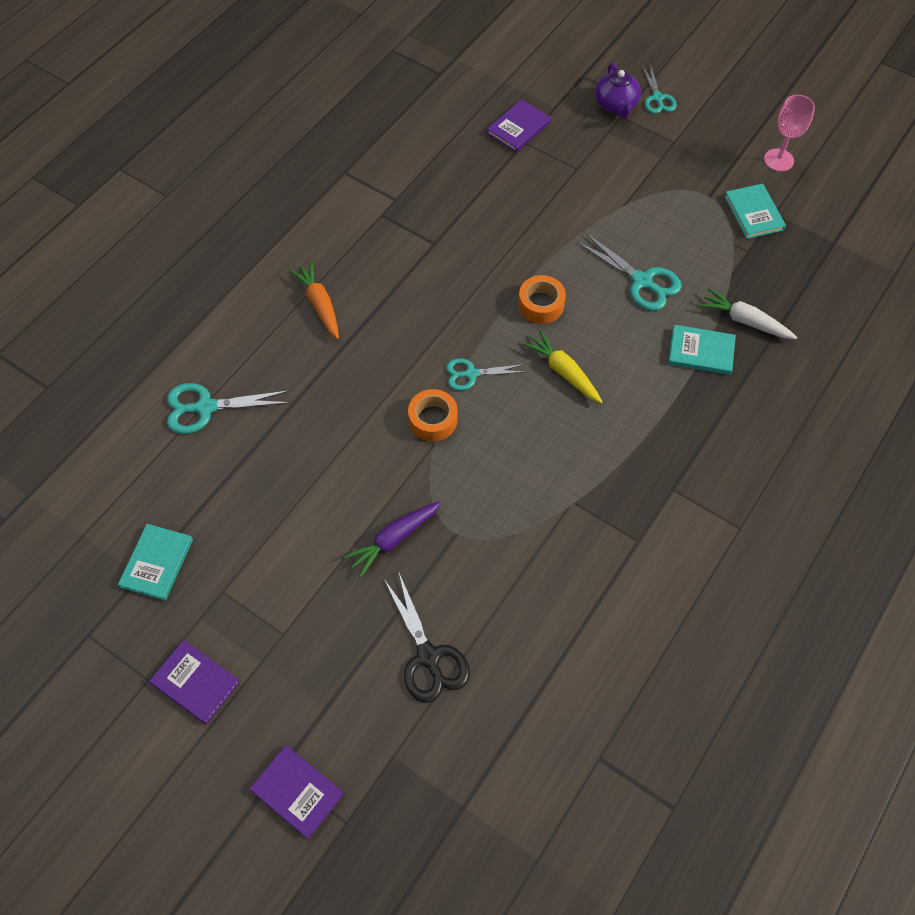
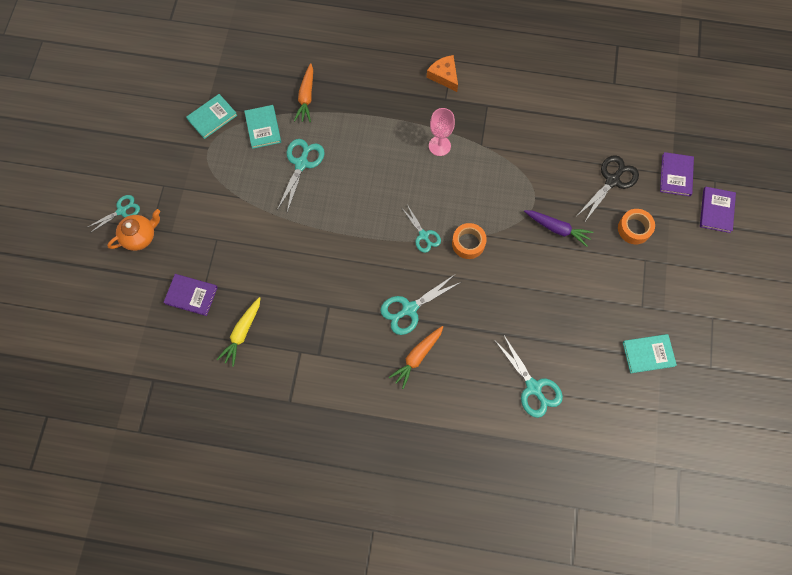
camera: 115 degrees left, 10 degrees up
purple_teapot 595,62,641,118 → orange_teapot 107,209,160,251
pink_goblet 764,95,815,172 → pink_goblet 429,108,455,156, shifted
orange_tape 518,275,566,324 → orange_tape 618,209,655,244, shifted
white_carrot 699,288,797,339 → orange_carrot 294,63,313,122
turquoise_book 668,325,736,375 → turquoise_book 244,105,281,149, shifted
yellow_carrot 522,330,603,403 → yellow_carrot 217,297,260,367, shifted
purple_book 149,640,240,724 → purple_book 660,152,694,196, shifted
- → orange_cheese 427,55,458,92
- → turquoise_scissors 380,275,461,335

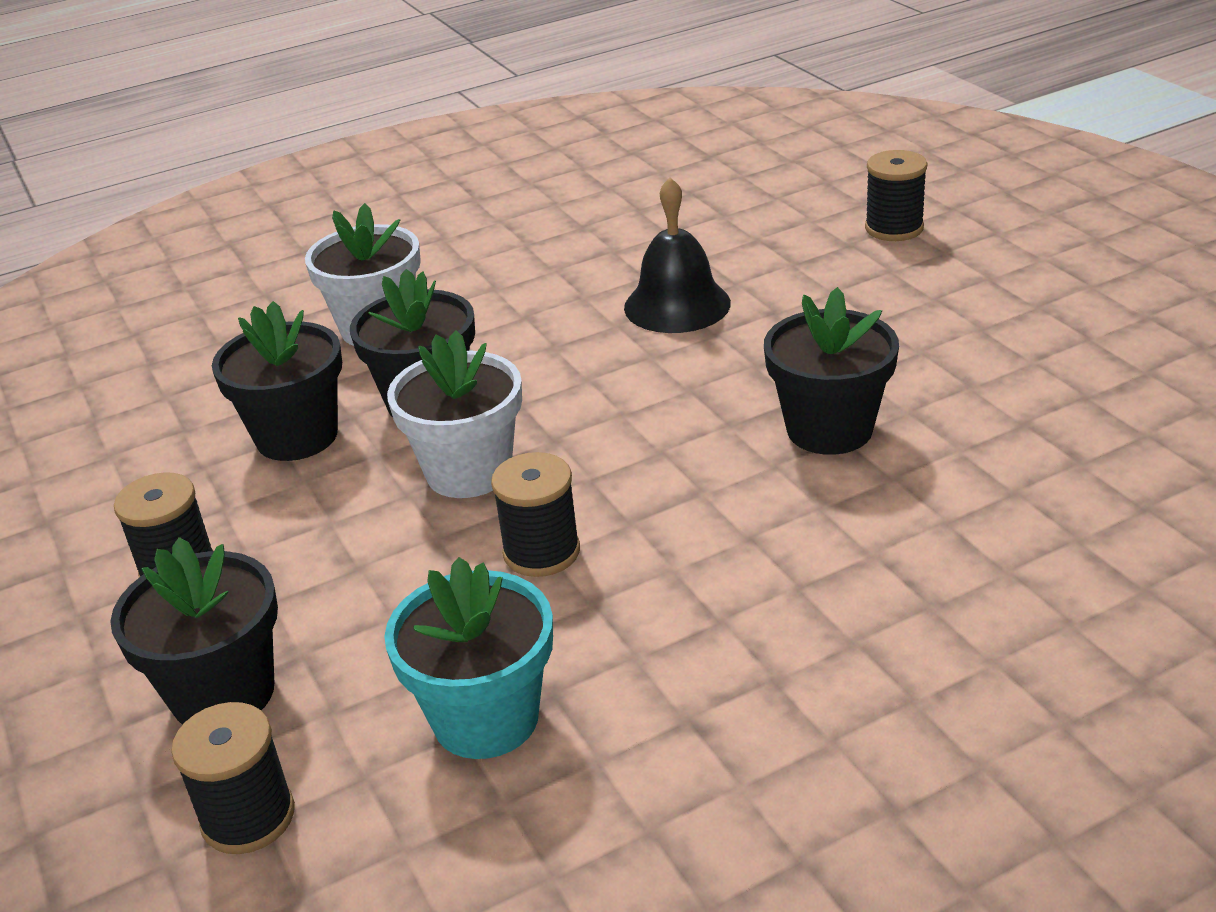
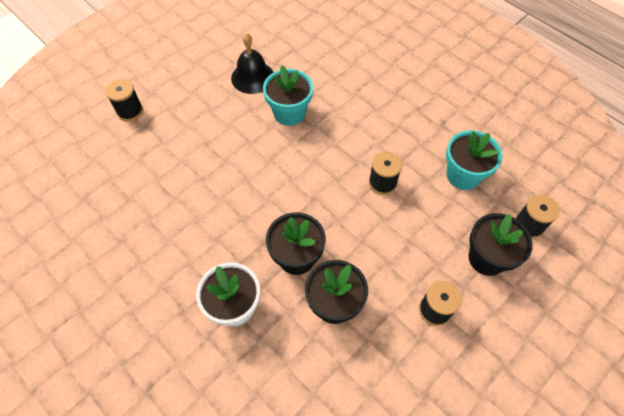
camera: 110 degrees left, 25 degrees up
black_bell 624,177,731,333 → black_bell 231,33,274,94, shifted
black_flower_pot 764,287,899,455 → turquoise_flower_pot 263,66,313,126
white_flower_pot 387,330,522,498 → -

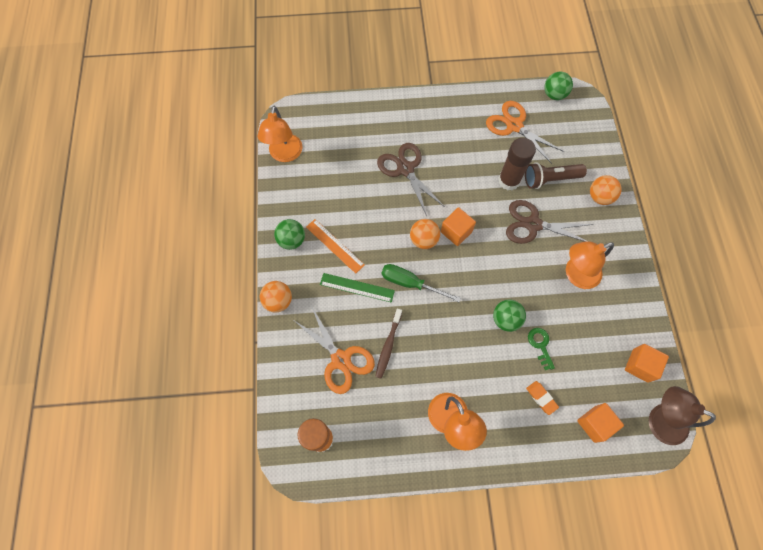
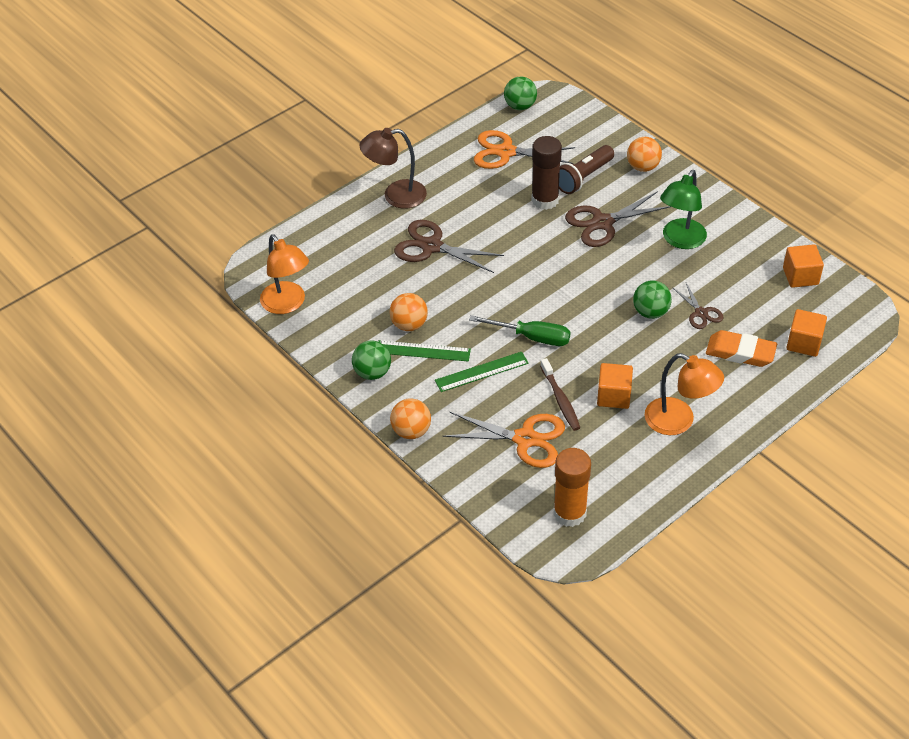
camera: 35 degrees left, 20 degrees down
orange_cube 441,207,476,246 → orange_cube 597,363,633,409, shifted
orange_ruler 306,219,365,274 → green_ruler 378,340,471,362
orange_ball 410,219,440,249 → orange_ball 389,293,428,331, shifted
orange_lamp 566,241,614,289 → green_lamp 660,170,707,249
green_screwdriver 382,264,461,302 → green_screwdriver 469,315,571,346, 150 degrees counterclockwise
green_key 528,328,555,370 → brown_scissors 672,283,723,329
orange_eraser 526,381,559,415 → orange_eraser 706,330,777,367, x1.69
brown_lamp 649,386,716,445 → brown_lamp 360,128,427,209, shifted

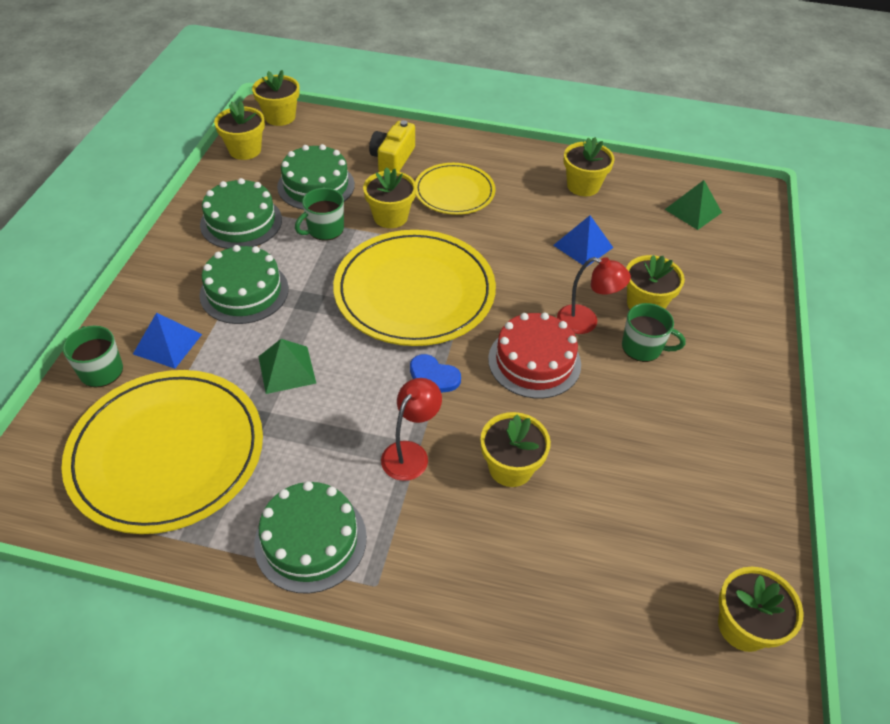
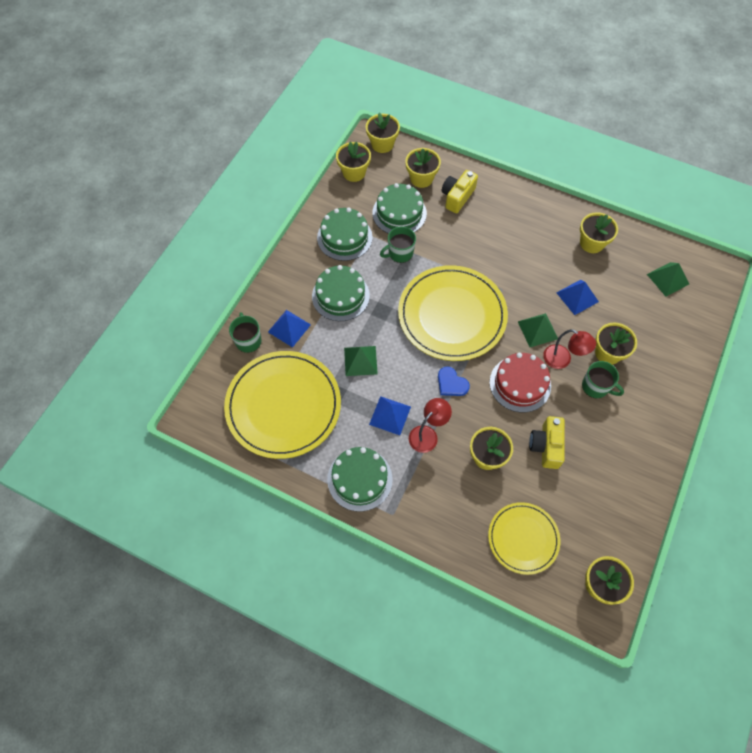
camera: 15 degrees right, 15 degrees up
yellow_plate 415,163,495,215 → yellow_plate 488,502,560,575, shifted
yellow_flower_pot 363,167,416,228 → yellow_flower_pot 405,148,441,188, shifted
- → green_pyramid 518,313,558,347
- → blue_pyramid 369,396,411,435
- → yellow_camera 529,416,565,469

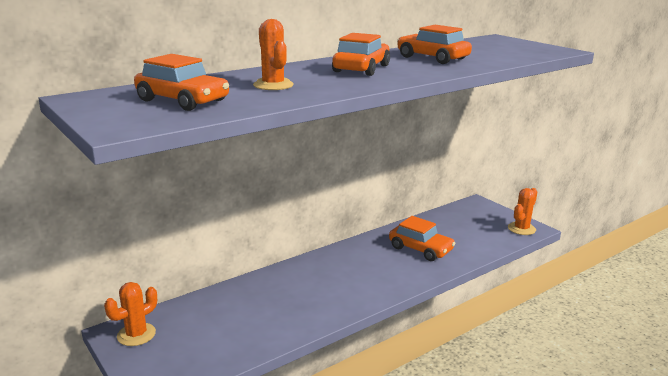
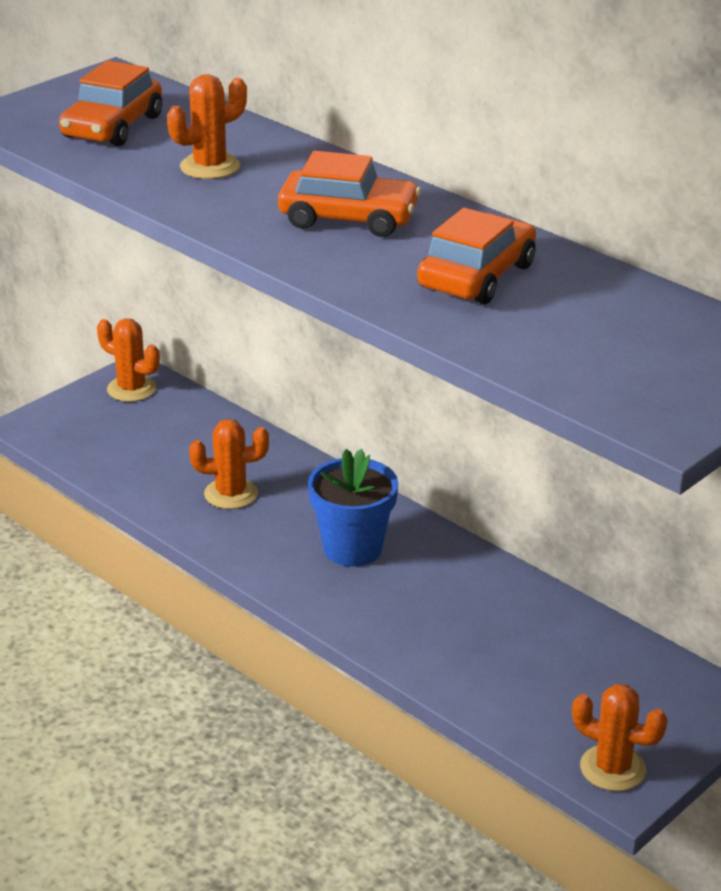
camera: 80 degrees right, 10 degrees up
orange_car 389,216,456,261 → -
- → orange_cactus 189,419,269,509
- → blue_flower_pot 308,449,398,567

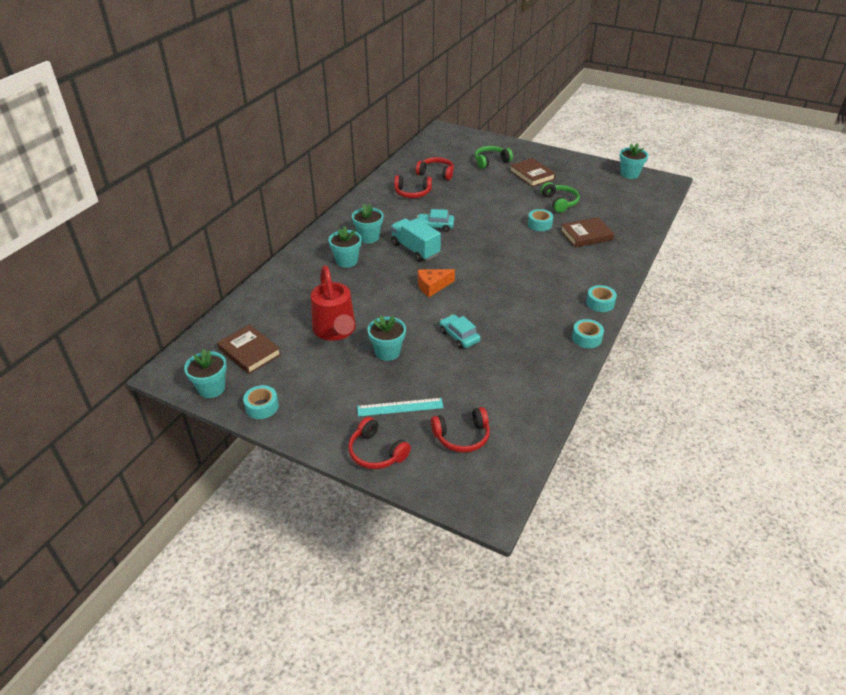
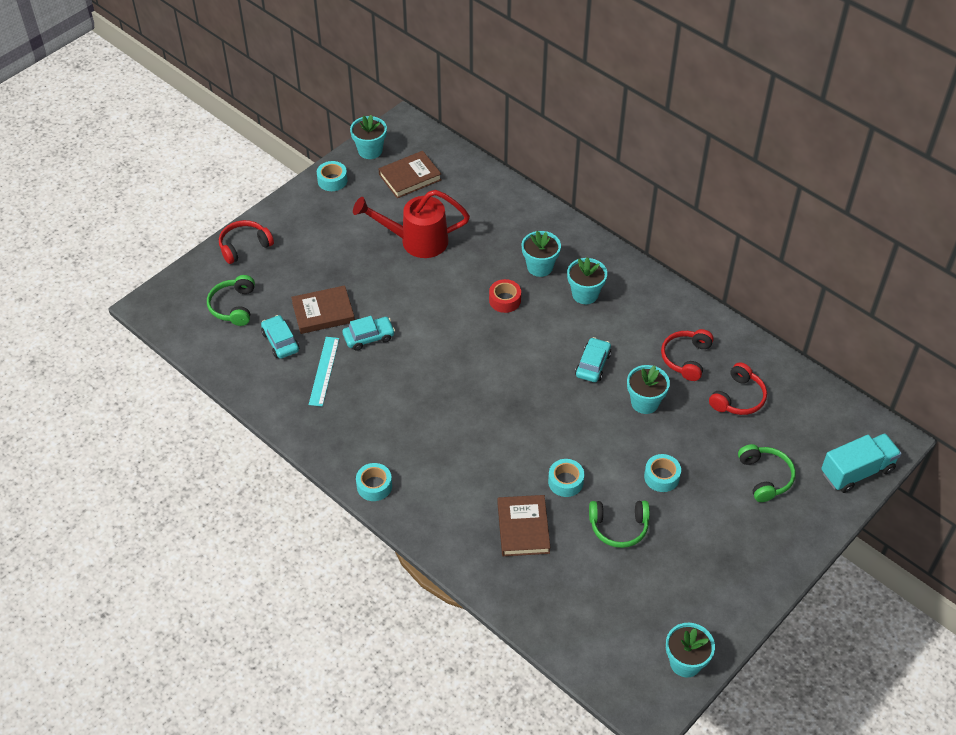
camera: 105 degrees right, 10 degrees up
brown_book 510,158,556,187 → brown_book 291,285,355,334, shifted
turquoise_truck 391,218,441,262 → turquoise_truck 821,433,902,493, shifted
orange_cheese 418,269,455,297 → -
turquoise_flower_pot 367,315,406,361 → turquoise_flower_pot 627,365,670,414, shifted
turquoise_tape 572,319,604,348 → turquoise_tape 644,454,681,492, shifted
turquoise_ruler 357,398,444,417 → turquoise_ruler 309,337,339,407, shifted
red_headphones 431,407,490,453 → green_headphones 207,275,255,326
- → red_tape 489,279,521,313
- → turquoise_car 261,315,299,359

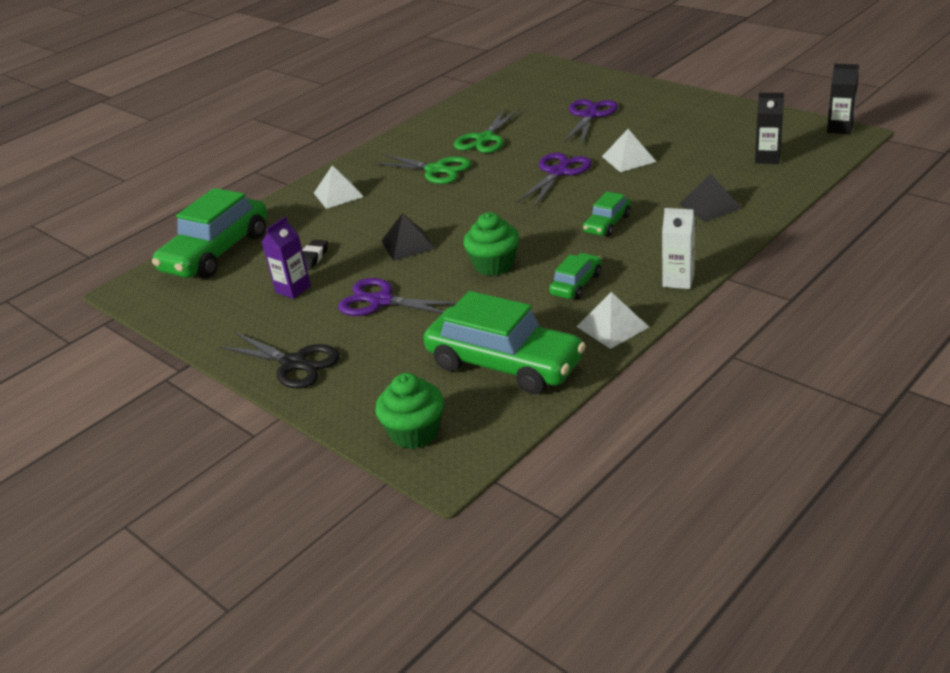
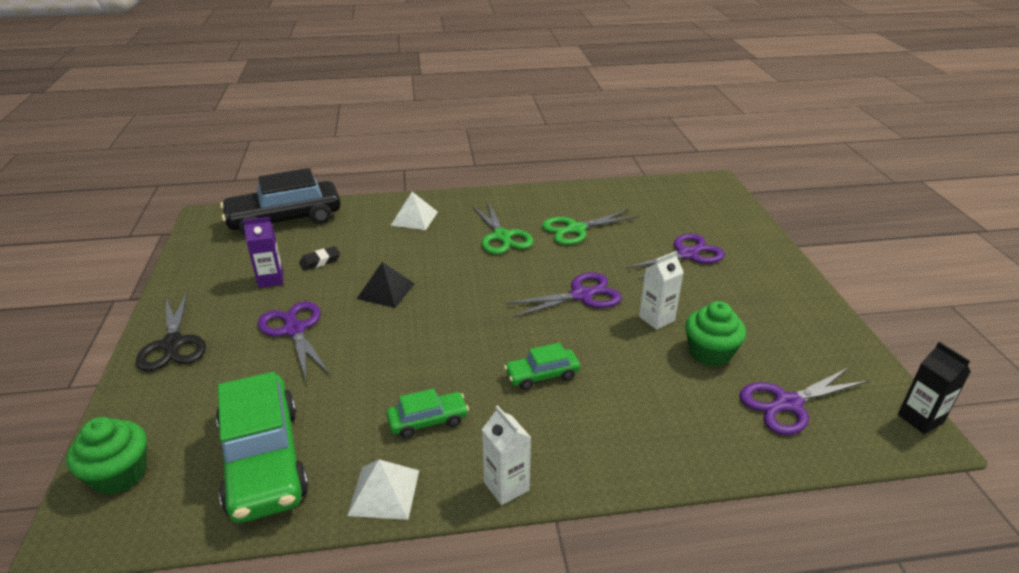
camera: 35 degrees right, 0 degrees up
black_carton 755,93,784,164 → purple_scissors 739,367,868,435
white_pyramid 602,129,656,172 → white_carton 639,251,684,330
black_pyramid 679,174,742,222 → -
green_car 152,188,267,278 → black_car 220,168,341,235
green_cupcake 463,212,519,276 → green_cupcake 685,301,746,367, shifted

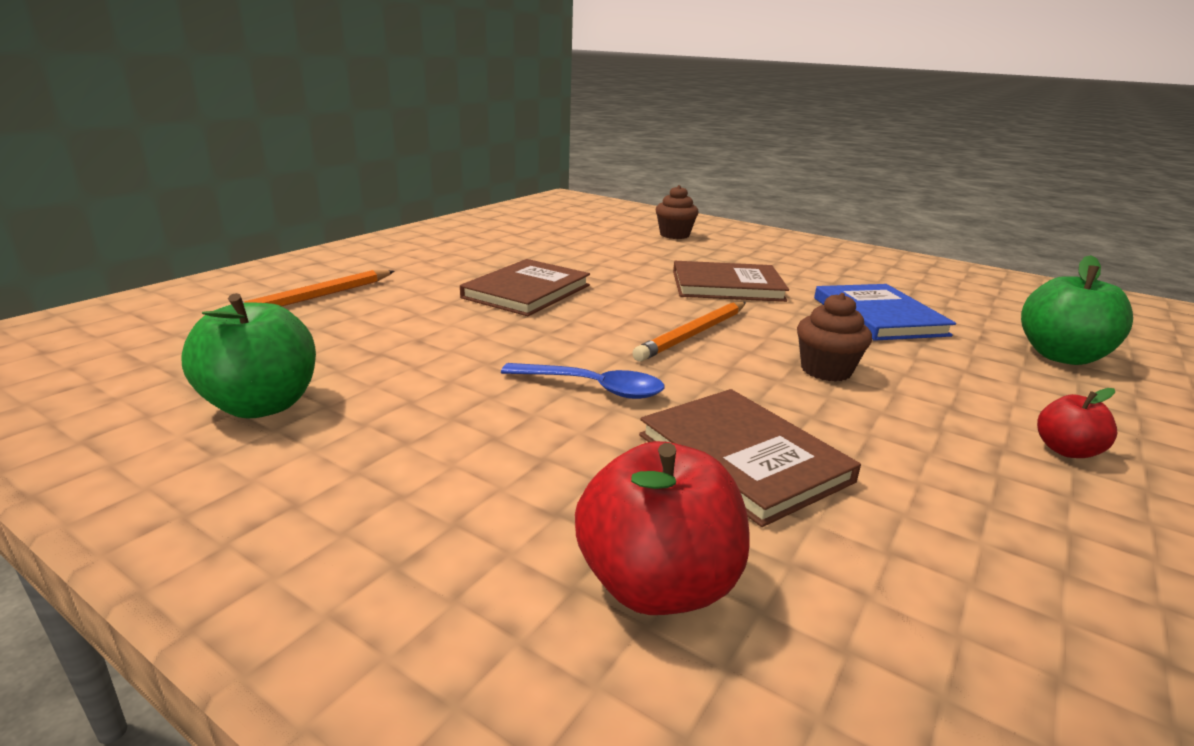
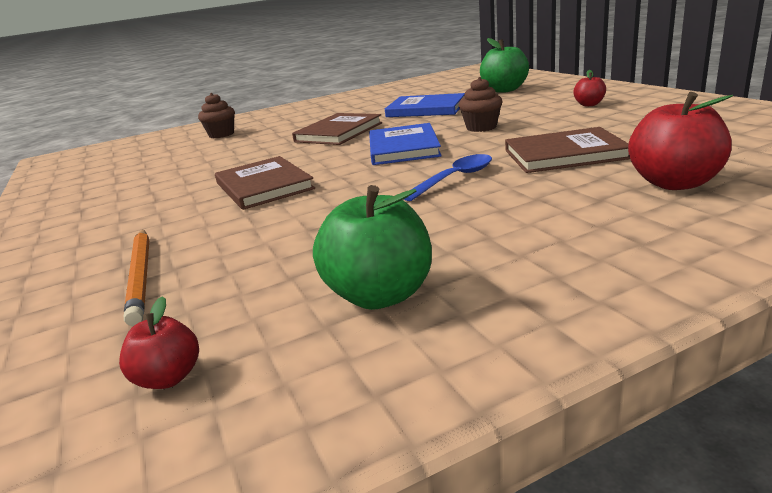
camera: 55 degrees left, 0 degrees up
orange_pencil 632,302,746,362 → blue_book 369,123,442,165
- → red_apple 119,296,199,389

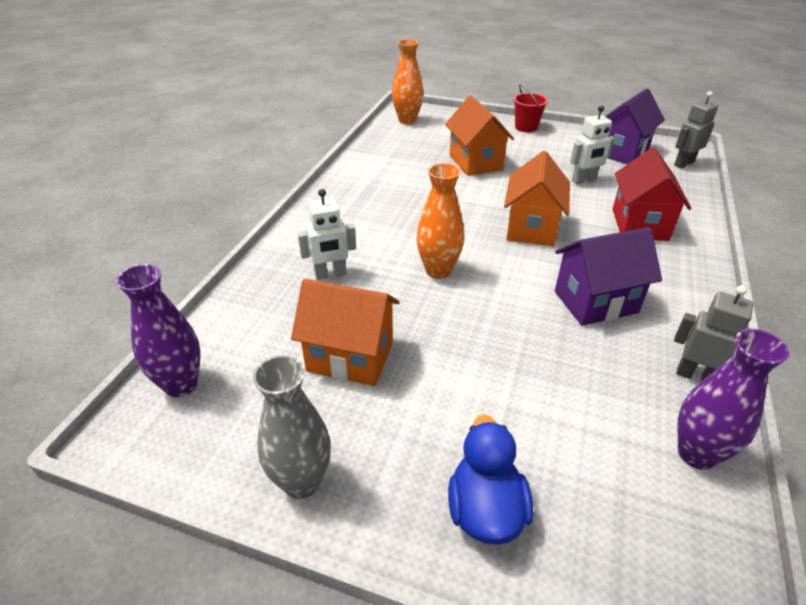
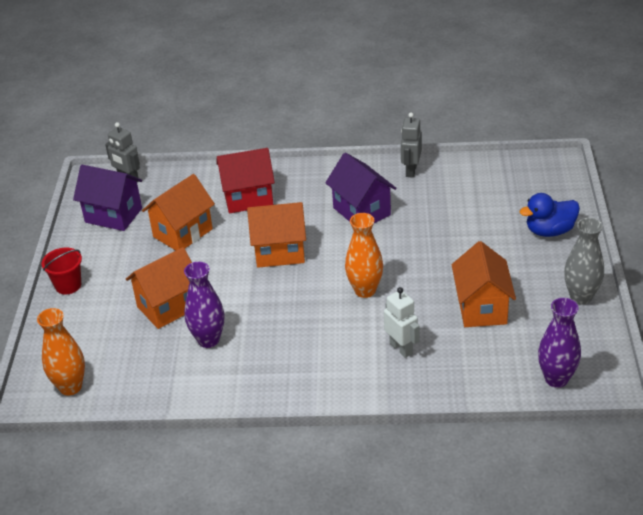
camera: 105 degrees left, 0 degrees up
white_robot 570,105,615,184 → orange_house 142,174,215,250
purple_vase 677,329,789,470 → purple_vase 184,262,224,348, shifted

